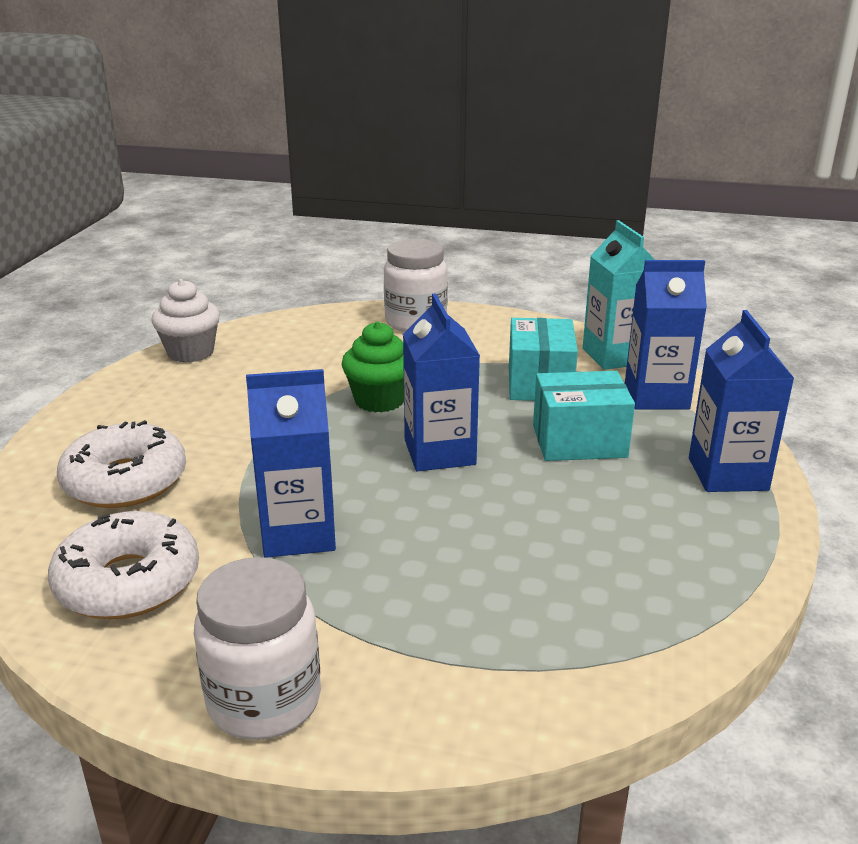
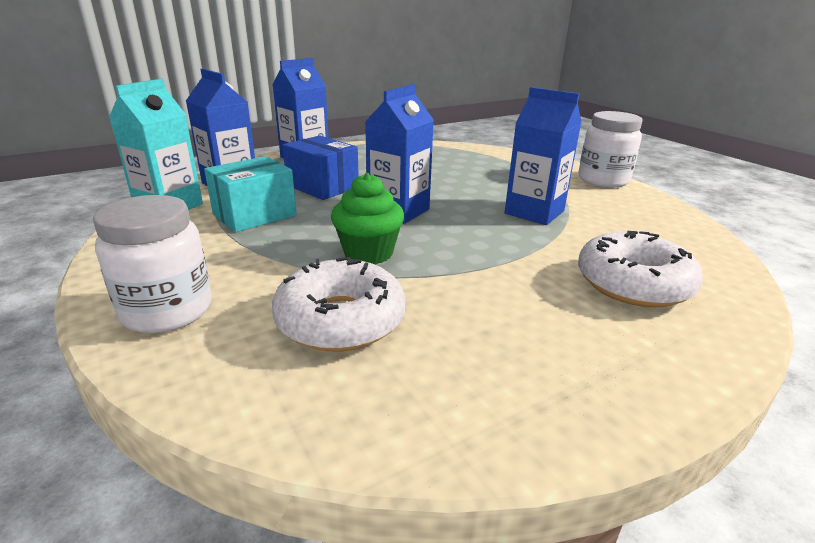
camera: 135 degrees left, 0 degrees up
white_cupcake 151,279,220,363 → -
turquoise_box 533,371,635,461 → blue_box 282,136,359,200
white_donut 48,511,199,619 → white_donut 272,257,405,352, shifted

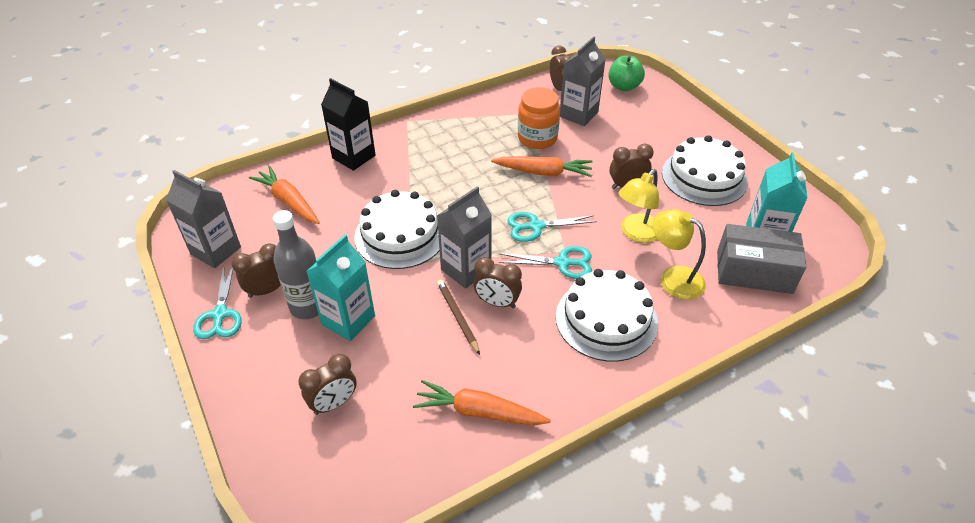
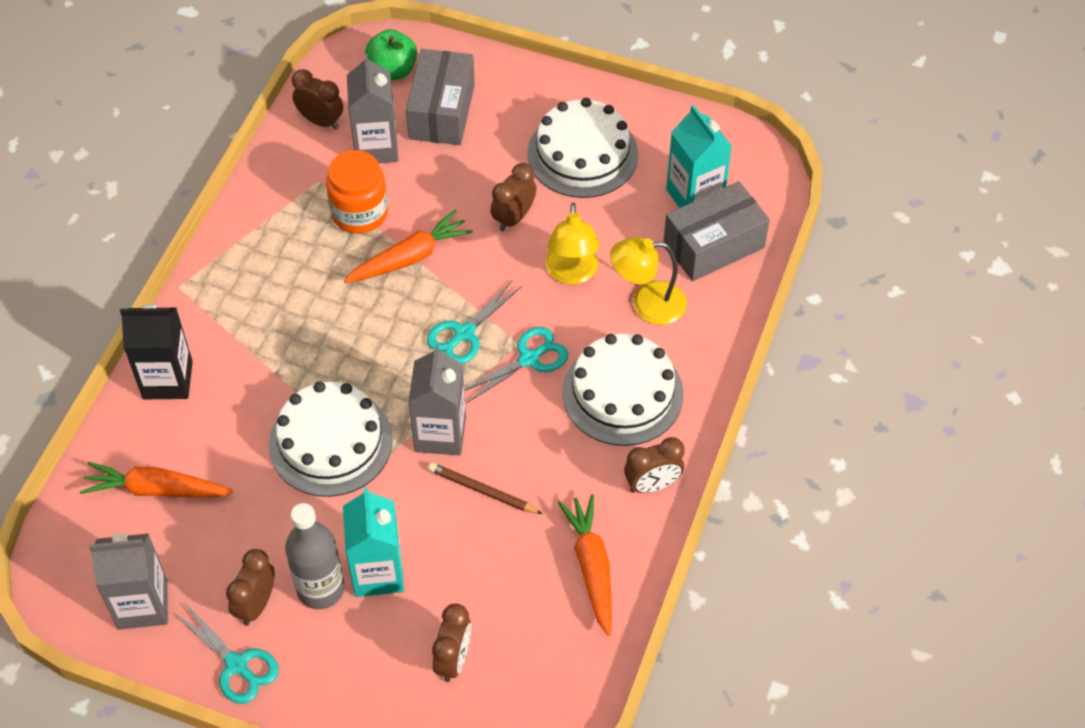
camera: 40 degrees left, 10 degrees up
brown_clock 474,257,522,308 → brown_clock 624,437,685,493, shifted
orange_carrot 413,380,551,425 → orange_carrot 557,494,612,636, 105 degrees clockwise
- → grey_box 406,49,475,145

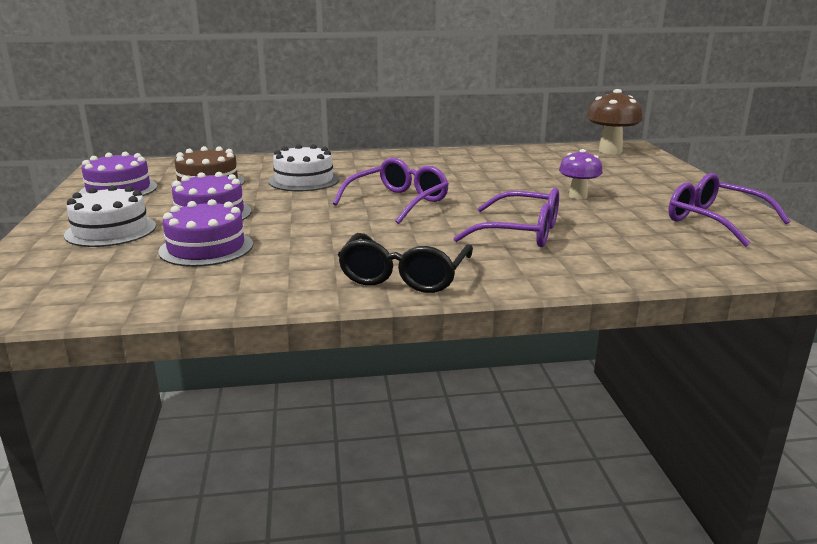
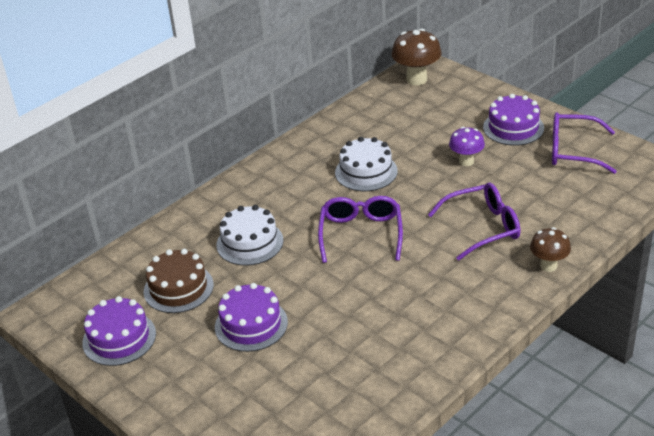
camera: 35 degrees left, 15 degrees up
white_cake 64,185,156,247 → white_cake 335,137,398,191, shifted
purple_cake 158,199,253,267 → purple_cake 483,94,544,146, shifted
black_glasses 338,233,473,293 → -
- → brown_mushroom 530,227,571,272

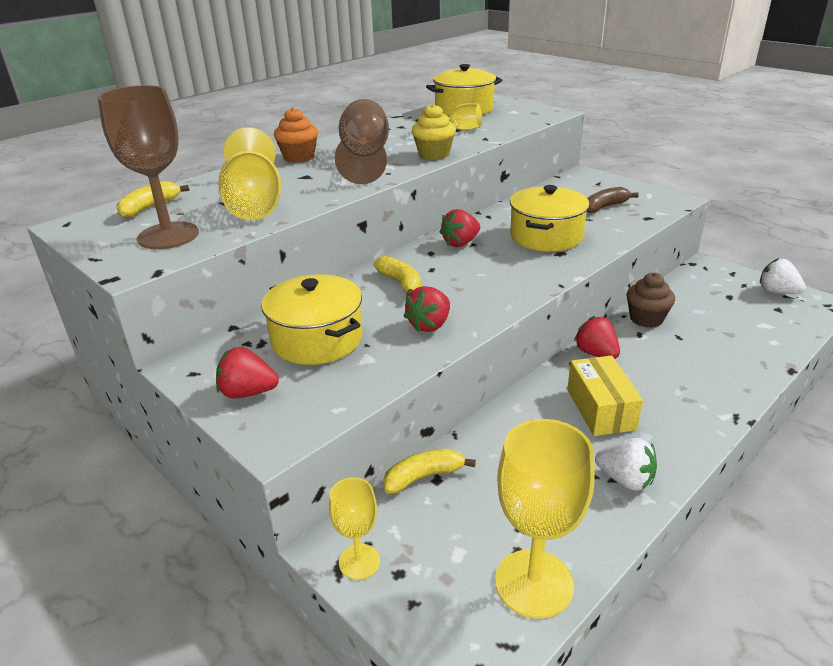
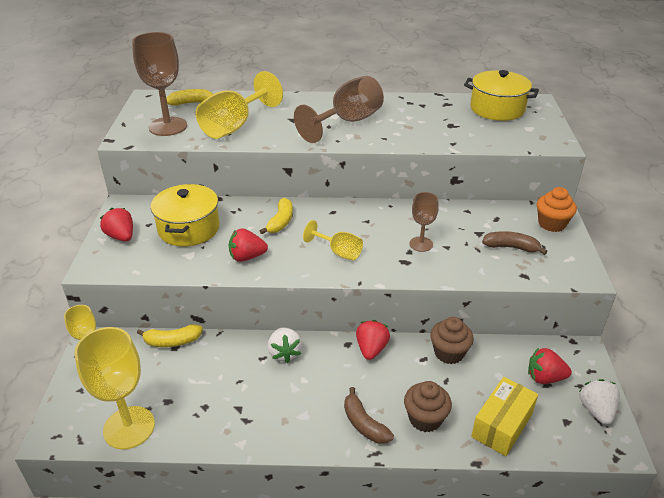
camera: 45 degrees right, 5 degrees up
yellow_goblet 422,103,482,130 → yellow_goblet 303,220,363,261, shifted
yellow_cupcake 412,104,456,160 → -
orange_cupcake 274,107,318,163 → orange_cupcake 537,187,577,232, shifted
yellow_pot 510,185,590,252 → brown_goblet 410,192,439,252
red_strawberry 440,209,480,247 → red_strawberry 528,347,572,384, shifted
yellow_box 567,356,643,436 → yellow_box 471,377,538,456, shifted
white_strawberry 595,438,657,491 → white_strawberry 268,327,302,363, shifted
yellow_banana 383,449,476,494 → yellow_banana 137,325,203,347, 150 degrees clockwise
- → brown_cupcake 404,381,452,432
- → brown_banana 344,387,394,444

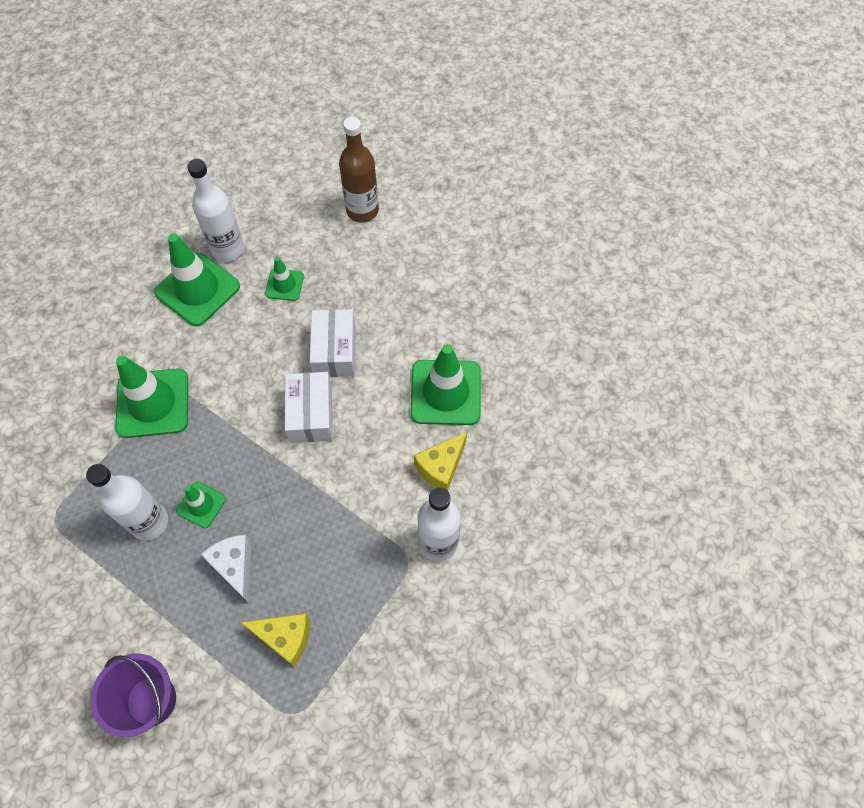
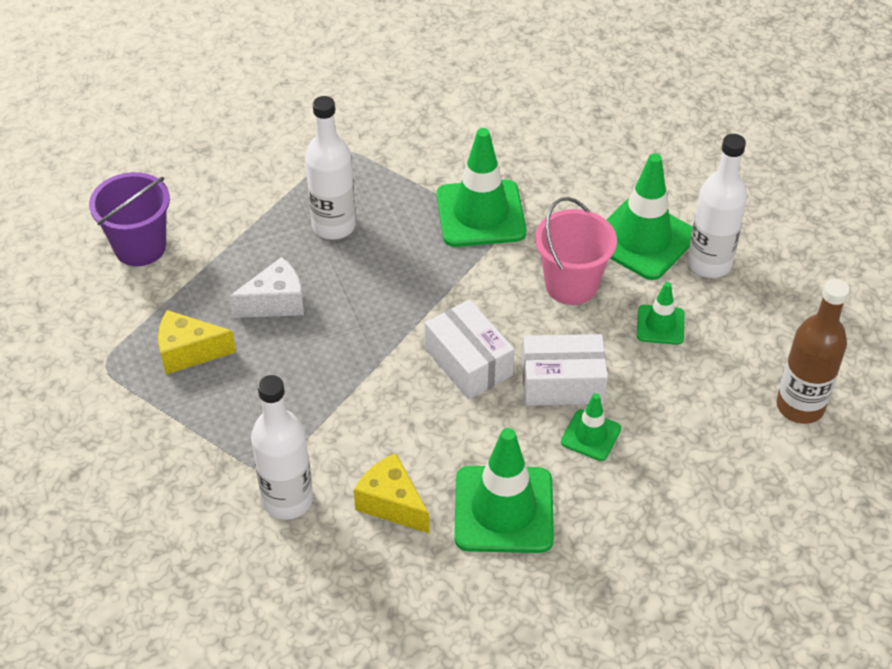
camera: 90 degrees right, 15 degrees down
white_box 285,372,333,443 → white_box 425,300,514,399, 60 degrees clockwise
green_traffic_cone 176,482,226,528 → green_traffic_cone 561,393,621,461, shifted
yellow_cheese 240,613,309,667 → yellow_cheese 158,310,236,374, 75 degrees clockwise
- → pink_bucket 535,197,617,305

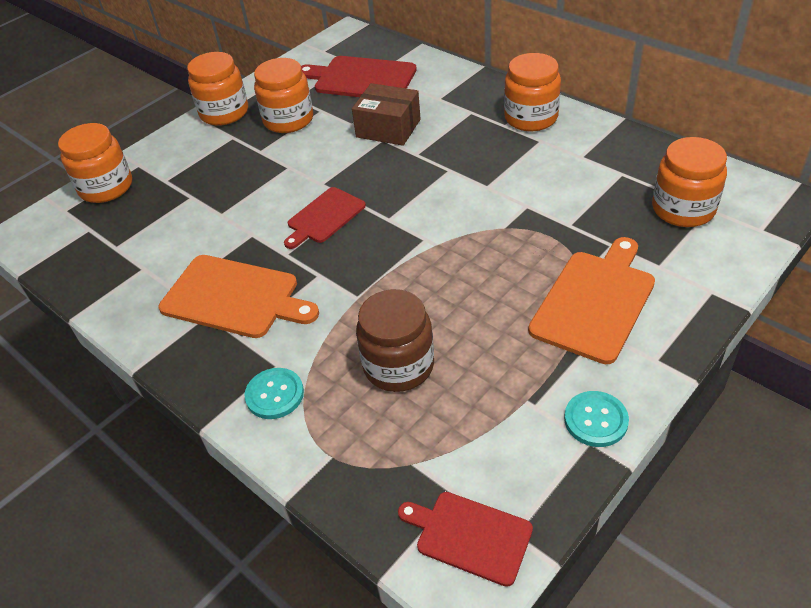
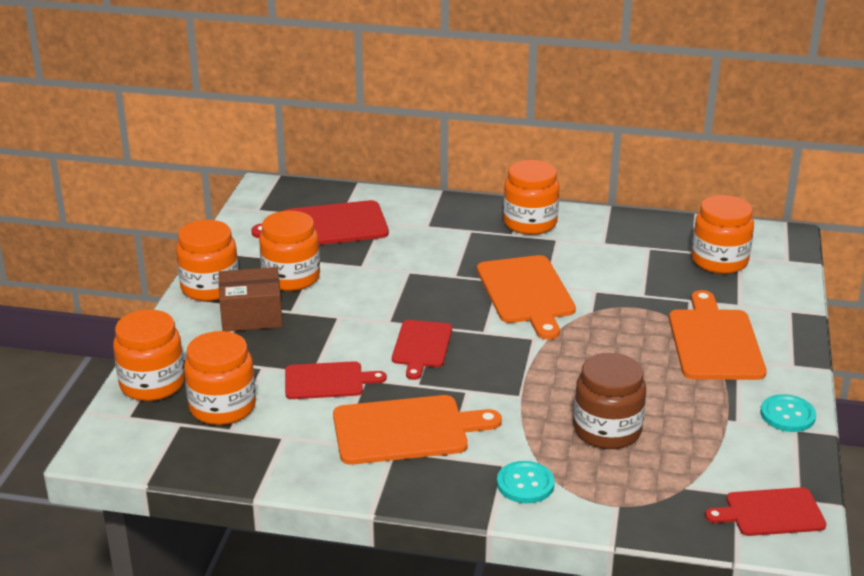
camera: 35 degrees left, 15 degrees down
brown_box 352,83,421,146 → brown_box 219,267,283,332, shifted
- → orange_cutting_board 477,255,576,339
- → orange_jar 184,331,256,425
- → red_cutting_board 285,361,387,399

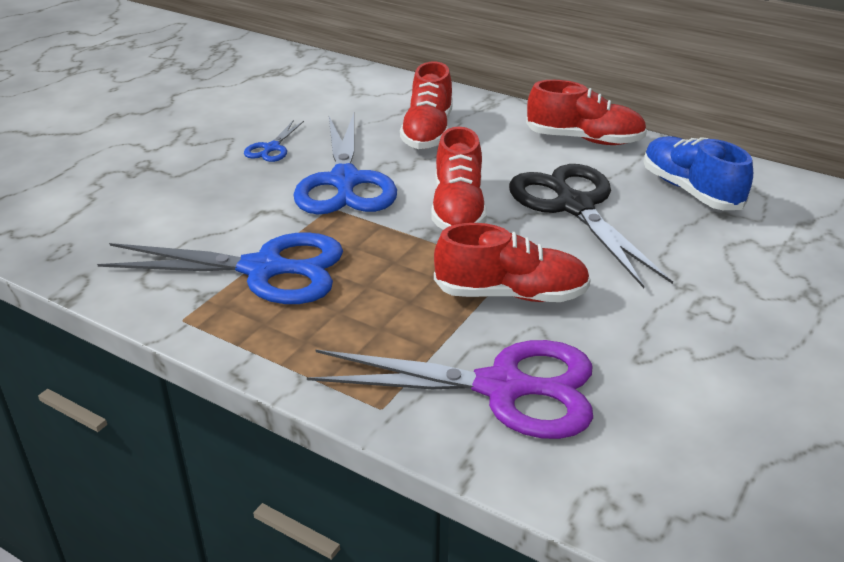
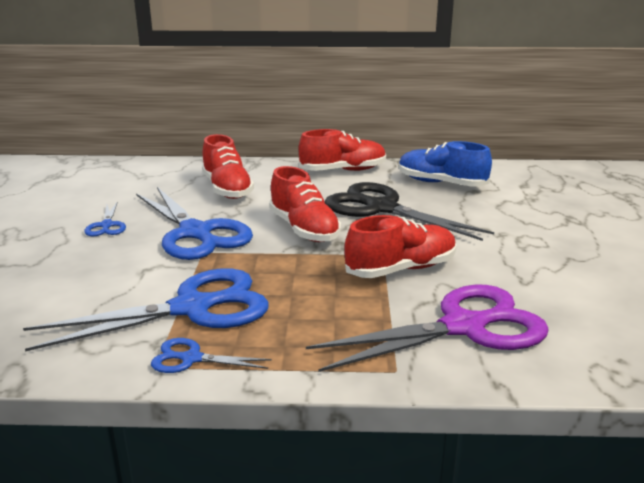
camera: 30 degrees left, 10 degrees down
- → blue_scissors 151,338,272,373

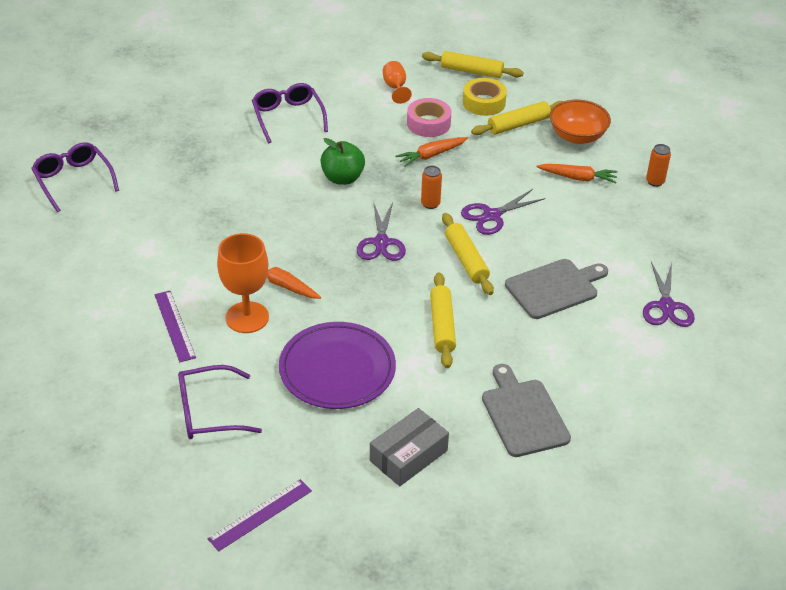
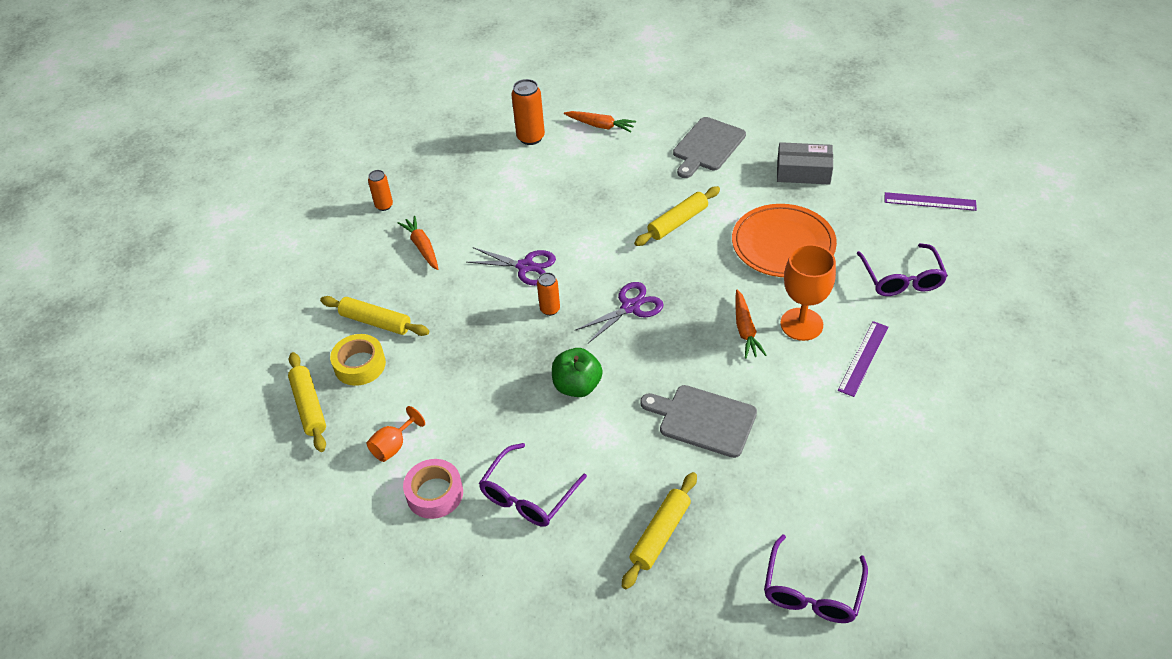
camera: 125 degrees left, 5 degrees up
pink_tape 407,98,451,137 → pink_tape 403,459,463,519, shifted
orange_bowl 550,100,611,144 → -
orange_carrot 396,137,468,167 → orange_carrot 564,111,636,133, shifted
yellow_rolling_pin 442,213,494,295 → yellow_rolling_pin 622,472,697,589, shifted
grey_cutting_board 505,259,608,319 → grey_cutting_board 640,385,757,458, shifted
purple_scissors 643,262,695,327 → orange_can 511,79,545,145
purple_plate 279,322,396,409 → orange_plate 732,204,837,277
purple_glasses 178,365,262,439 → purple_glasses 856,243,948,296, 45 degrees clockwise

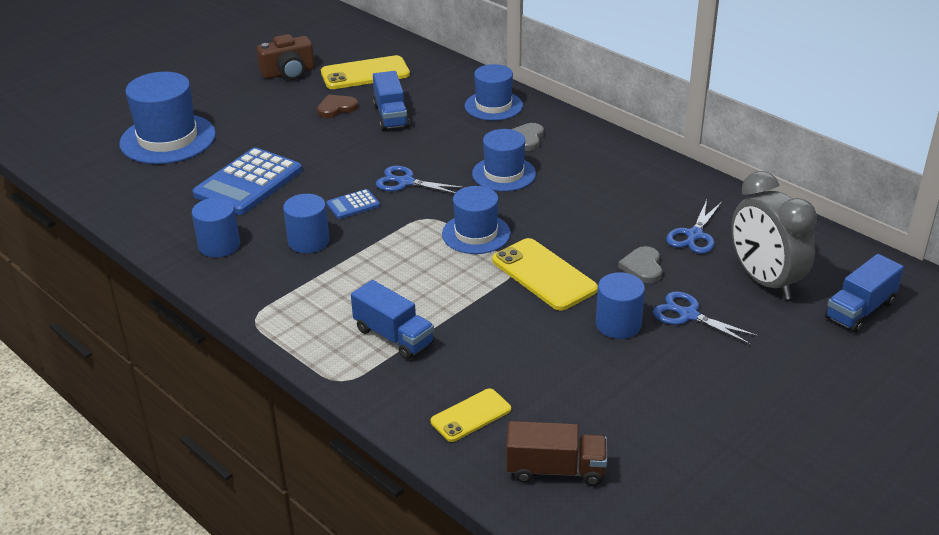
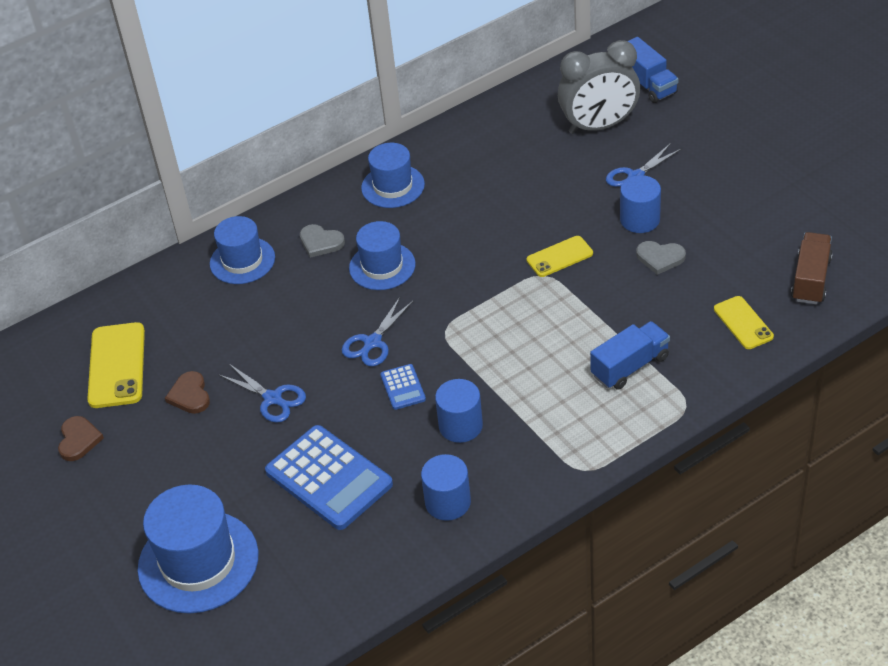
camera: 75 degrees left, 10 degrees up
brown_camera 257,34,315,80 → brown_heart 58,416,104,461
blue_truck 373,71,410,131 → -
blue_hat 442,186,511,254 → blue_hat 361,143,425,208, shifted
blue_scissors 666,200,722,254 → blue_scissors 218,364,306,423, shifted
yellow_phone 492,238,598,311 → yellow_phone 527,236,593,277, x0.62
grey_heart 618,246,662,283 → grey_heart 636,241,686,275, shifted

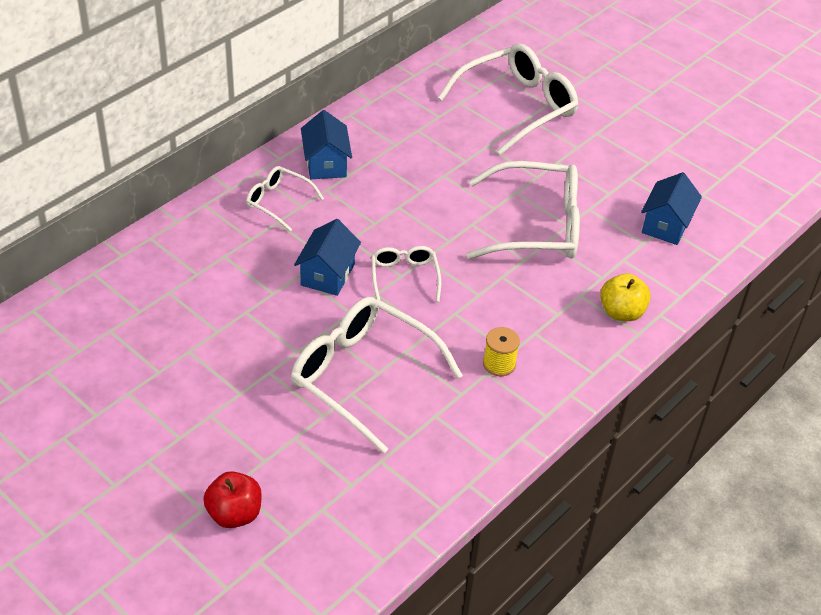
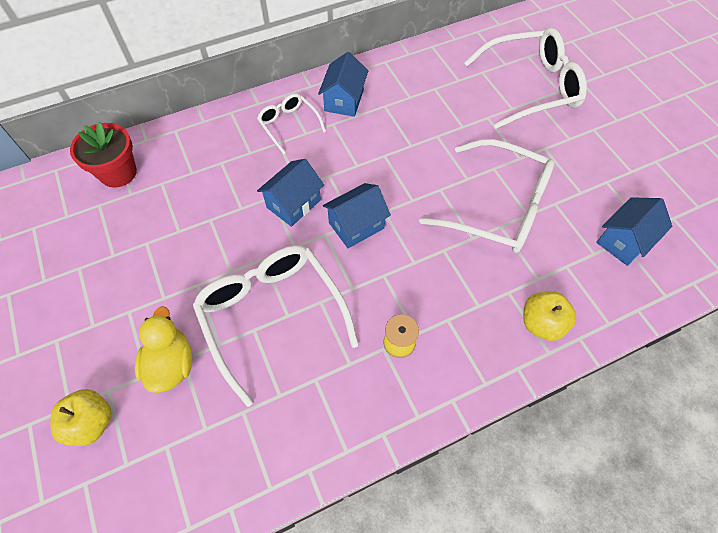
camera: 25 degrees right, 15 degrees up
white_glasses 371,246,441,302 → blue_house 323,183,391,248
red_apple 203,471,262,528 → yellow_apple 50,389,112,446
- → red_flower_pot 70,122,137,188
- → yellow_duck 135,306,192,393

